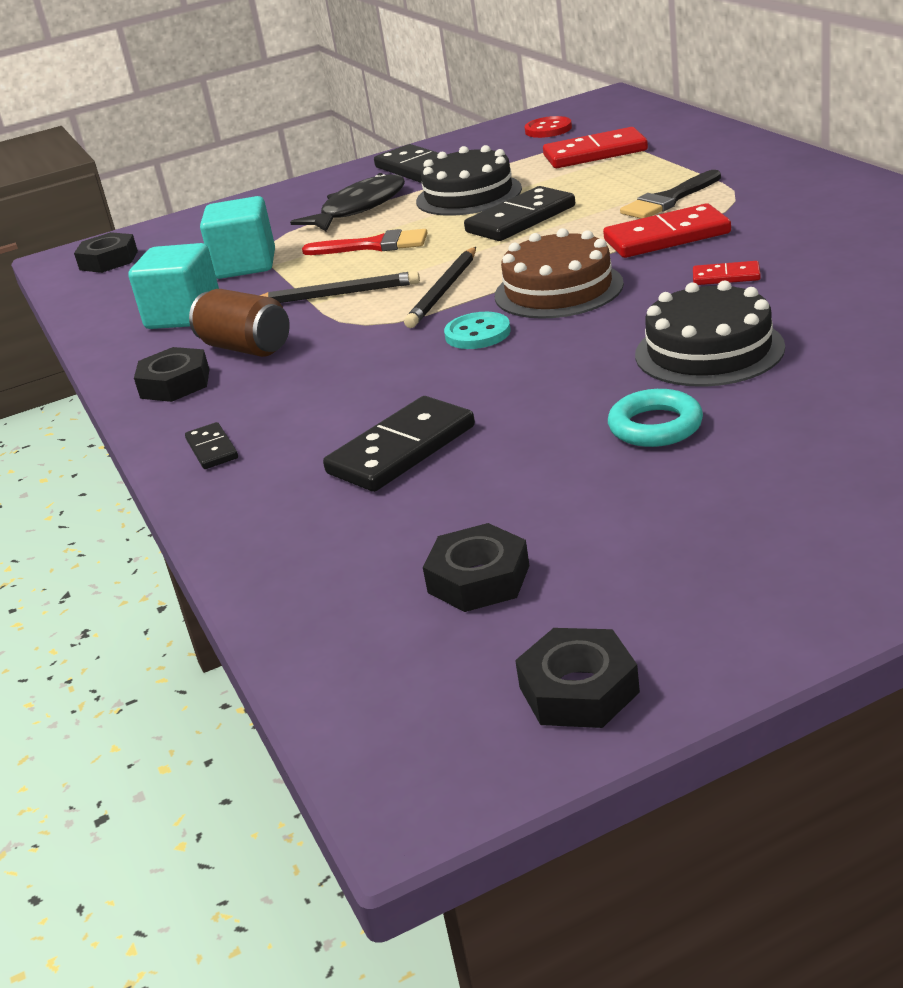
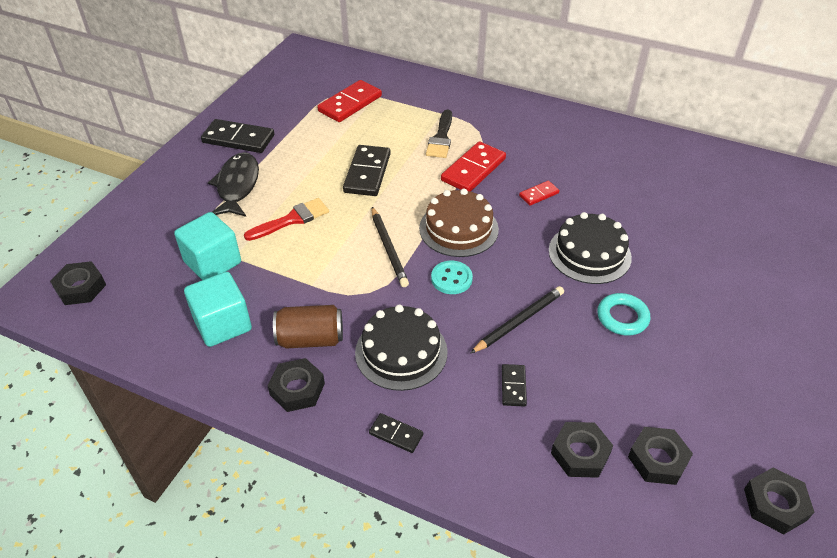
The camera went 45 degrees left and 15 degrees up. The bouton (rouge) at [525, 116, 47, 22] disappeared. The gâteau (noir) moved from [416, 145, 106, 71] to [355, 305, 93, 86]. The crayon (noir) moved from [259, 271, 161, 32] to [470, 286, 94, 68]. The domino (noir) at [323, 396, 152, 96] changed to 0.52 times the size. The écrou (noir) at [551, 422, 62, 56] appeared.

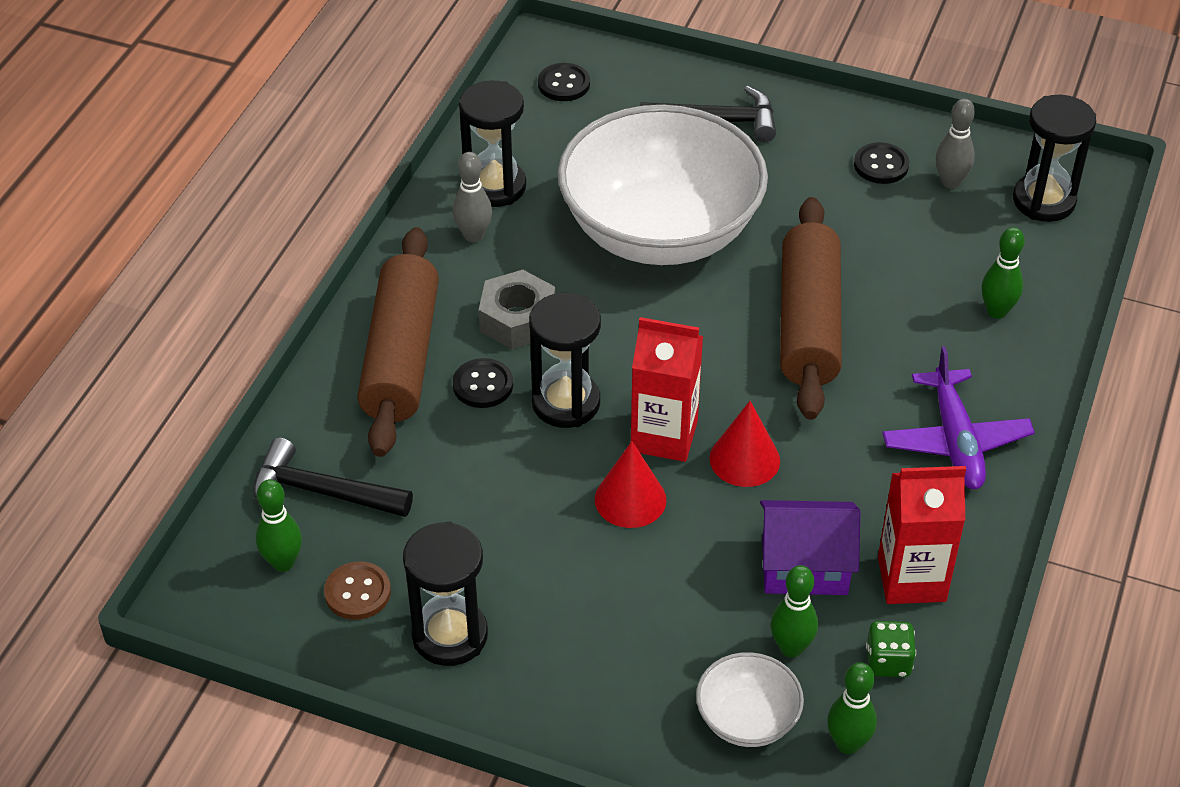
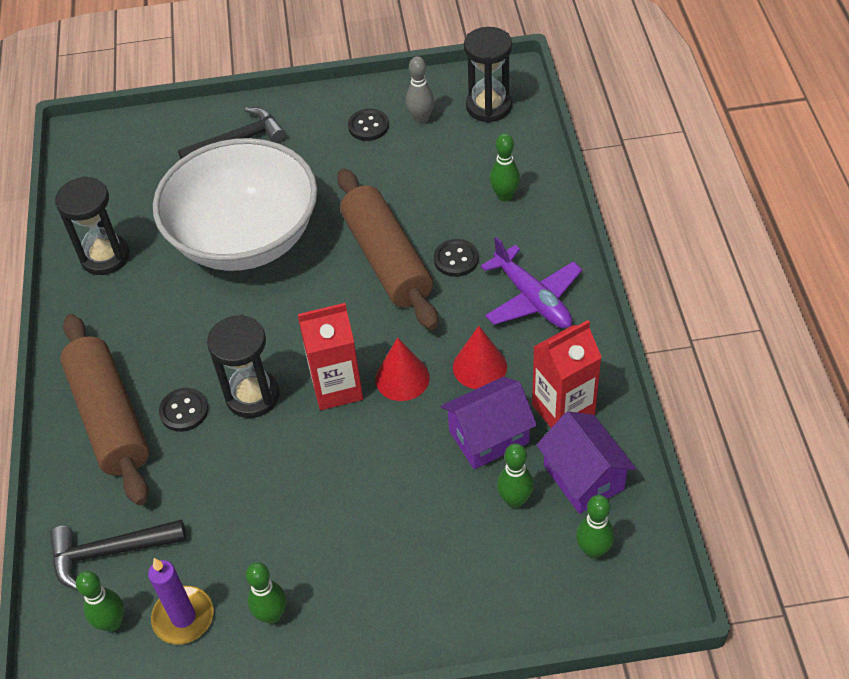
The camera went 25 degrees left and 5 degrees up. The bouton (noir) moved from [538, 63, 52, 38] to [434, 239, 45, 38]. The quille (gris) at [453, 152, 39, 90] disappeared. The écrou (gris) at [479, 270, 76, 79] disappeared. The cône (rouge) moved from [595, 441, 71, 87] to [453, 326, 54, 63]. The sablier (noir) at [403, 521, 85, 145] was replaced by the quille (vert) at [246, 562, 41, 62]. The bouton (marron) at [324, 561, 67, 59] was replaced by the bougie (violet) at [148, 558, 66, 86]. The dé (vert) at [866, 621, 50, 56] was replaced by the maison (violet) at [536, 411, 100, 103]. The bol (blanc) at [696, 652, 108, 95] disappeared.

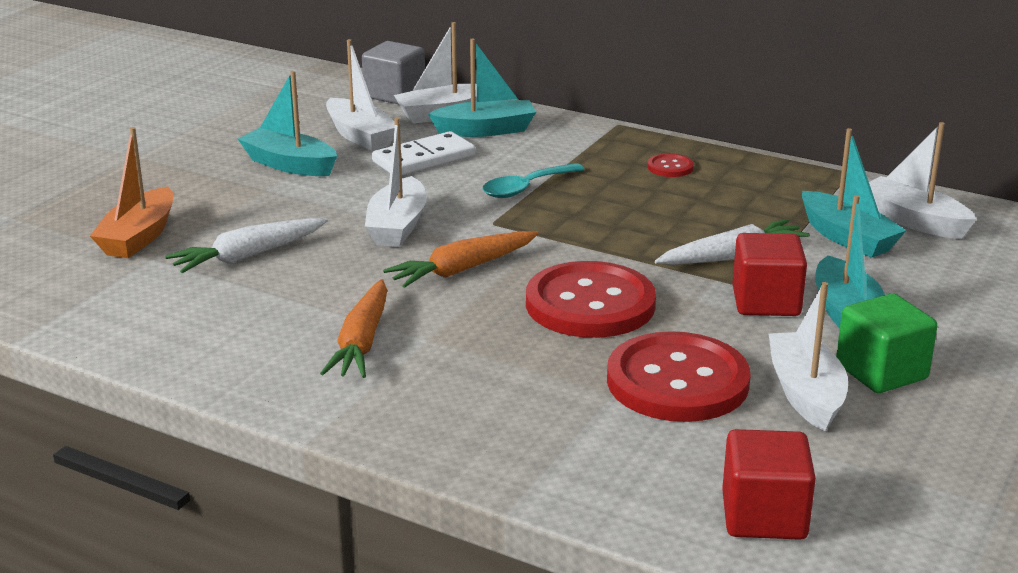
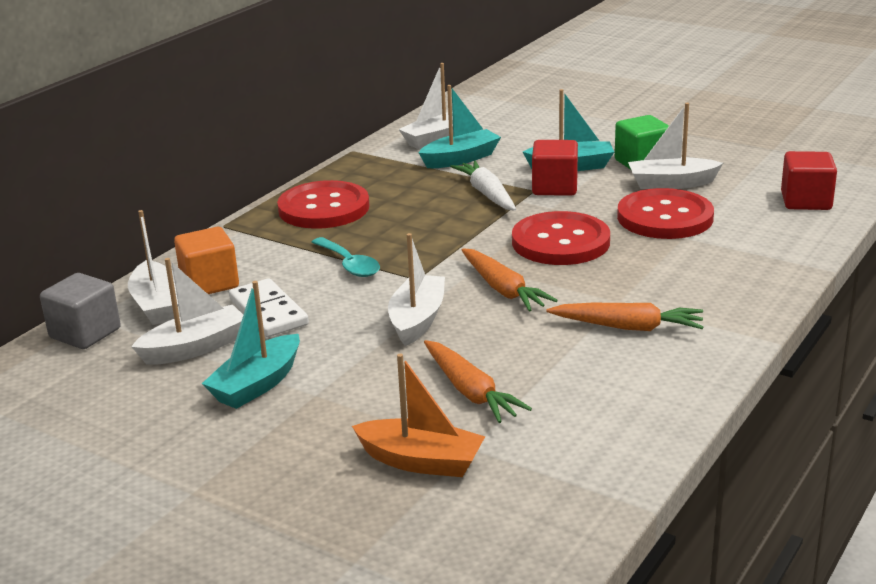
The camera went 85 degrees left and 0 degrees up. The bateau (turquoise) at [428, 38, 108, 99] was replaced by the cube (orange) at [174, 227, 65, 67]. The bateau (blanc) at [365, 117, 62, 130] turned 90 degrees counterclockwise. The bouton (rouge) at [648, 154, 46, 23] changed to 2.36 times the size. The carotte (blanc) at [165, 218, 163, 55] became the carotte (orange) at [424, 340, 108, 83].

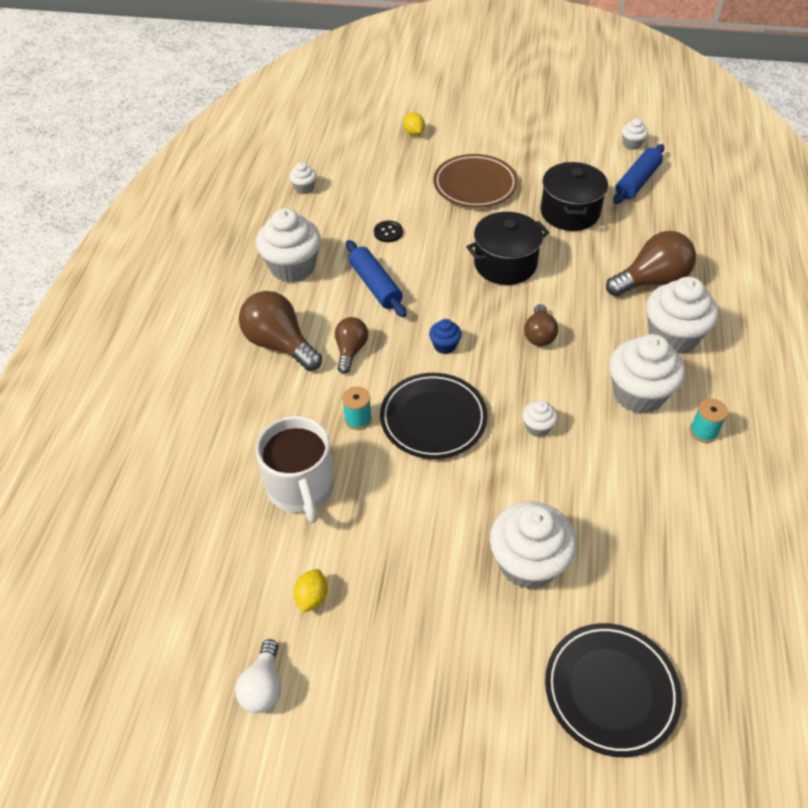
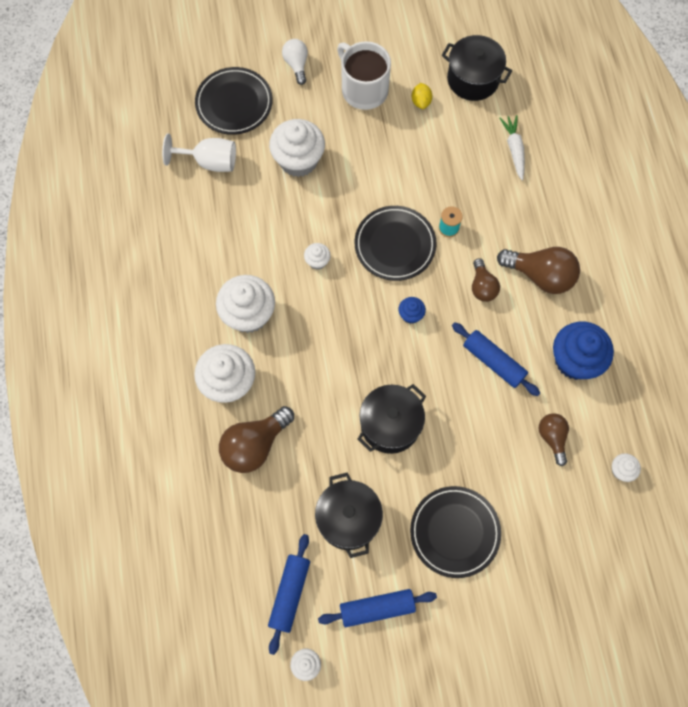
The camera went 160 degrees right and 20 degrees up. The citron (jaune) at [403, 112, 22, 24] disappeared. The assiette (marron) at [433, 154, 85, 54] became the assiette (noir) at [410, 486, 91, 92]. The muffin (blanc) at [256, 208, 65, 75] became the muffin (bleu) at [553, 322, 61, 58]. The bouton (noir) at [374, 220, 29, 22] disappeared. The ampoule (marron) moved from [524, 304, 34, 42] to [539, 413, 30, 53]. The bobine (turquoise) at [690, 399, 38, 44] disappeared. The tasse (blanc) moved from [255, 416, 79, 107] to [337, 41, 54, 69]. The ampoule (blanc) moved from [235, 639, 46, 74] to [282, 39, 26, 46]. The marmite (noir) at [442, 35, 70, 66] appeared. The carotte (blanc) at [499, 115, 26, 65] appeared. The verre à pied (blanc) at [162, 133, 74, 39] appeared. The rouleau à pâtisserie (bleu) at [318, 589, 119, 38] appeared.

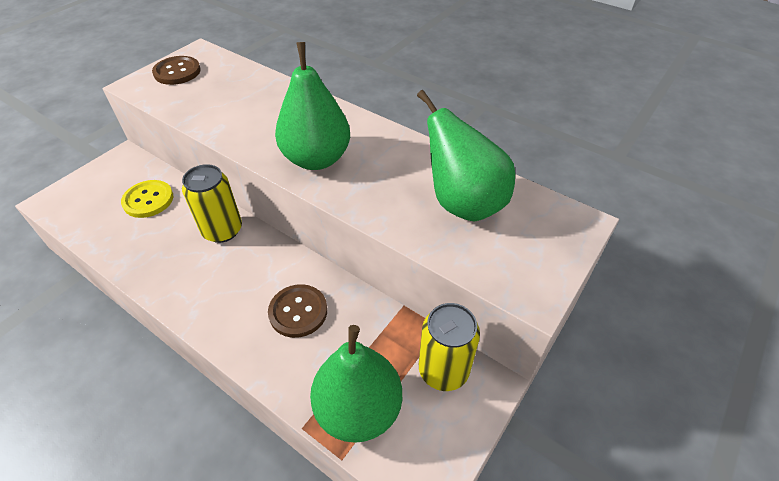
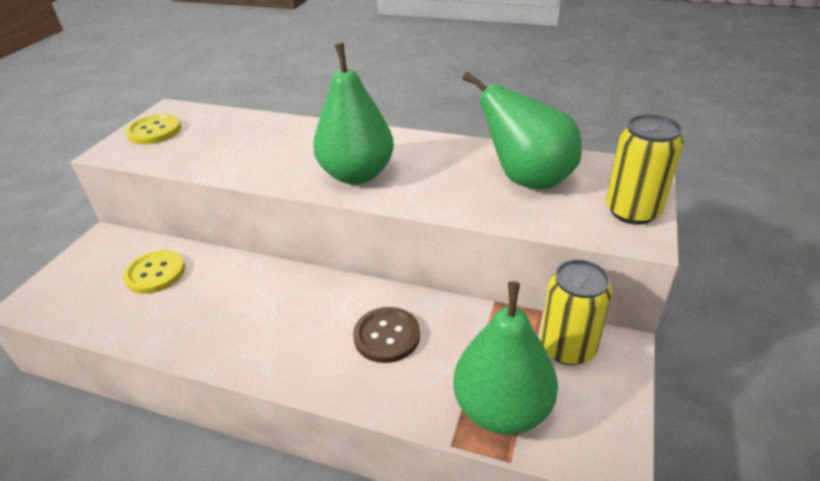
The camera went 15 degrees left and 10 degrees down. The bouton (marron) at [152, 56, 49, 29] became the bouton (jaune) at [126, 114, 55, 30]. The canette (jaune) moved from [182, 164, 60, 79] to [606, 114, 78, 110].

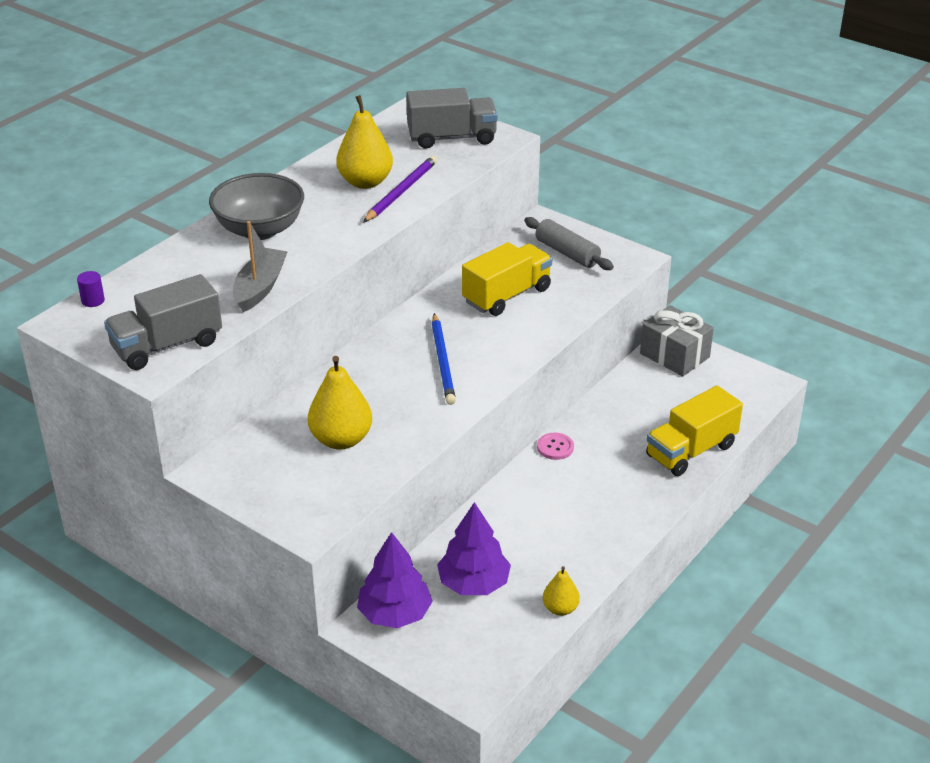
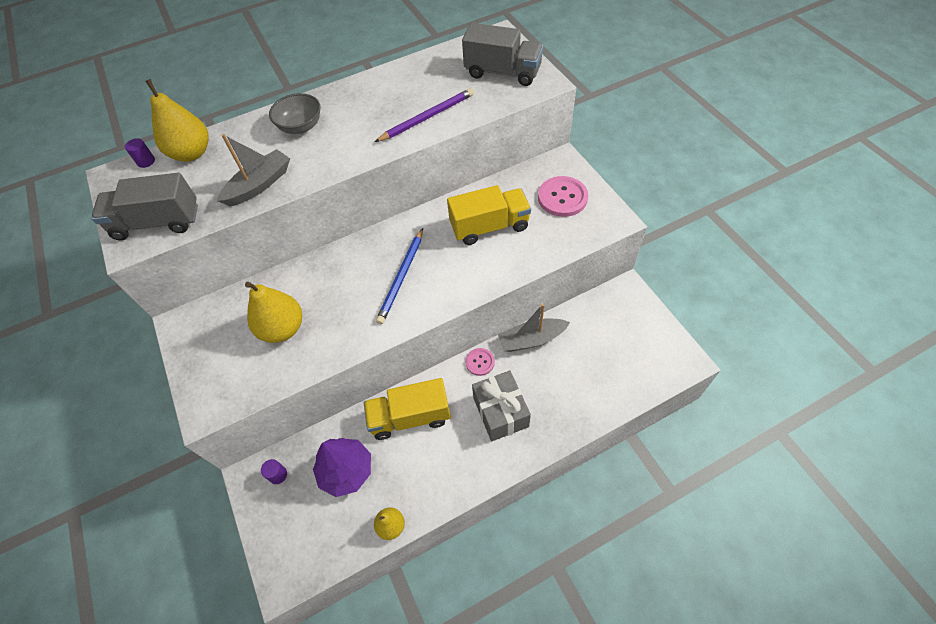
The camera went 30 degrees right and 20 degrees up. The poire (jaune) moved from [336, 95, 57, 94] to [146, 79, 63, 83]. The bol (gris) at [209, 173, 95, 67] changed to 0.66 times the size. The rouleau à pâtisserie (gris) at [524, 217, 90, 53] was replaced by the bouton (rose) at [538, 176, 50, 41]. The cadeau (gris) moved from [640, 305, 74, 71] to [472, 370, 59, 71]. The camion (jaune) moved from [646, 386, 97, 90] to [364, 378, 87, 62]. The arbre (violet) at [357, 532, 76, 96] was replaced by the cylindre (violet) at [261, 459, 26, 25]. The bateau (gris) at [498, 304, 72, 48] appeared.

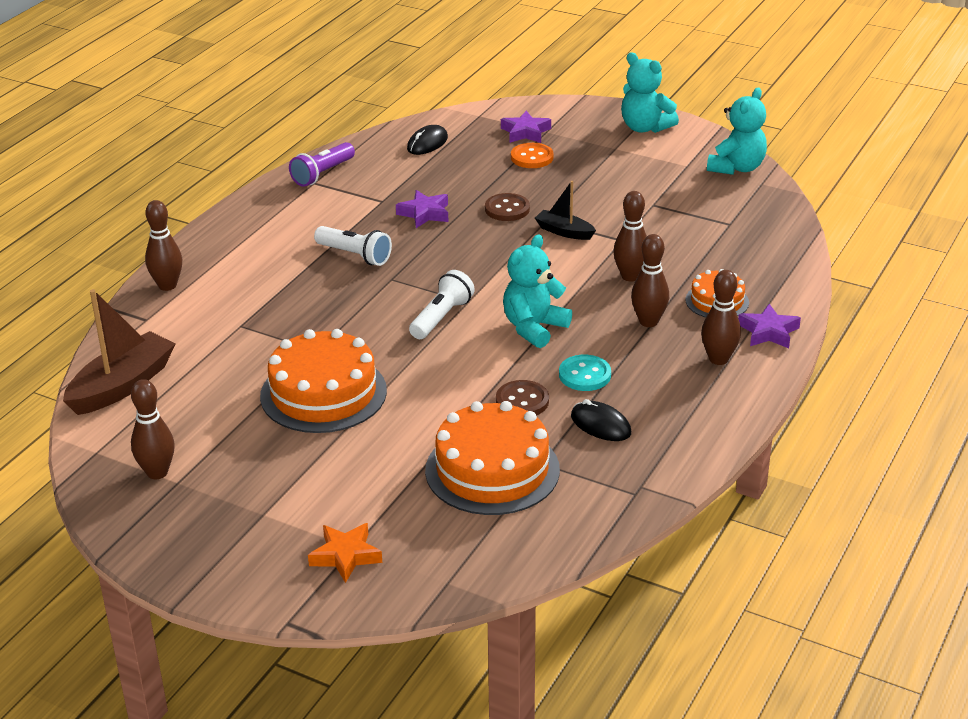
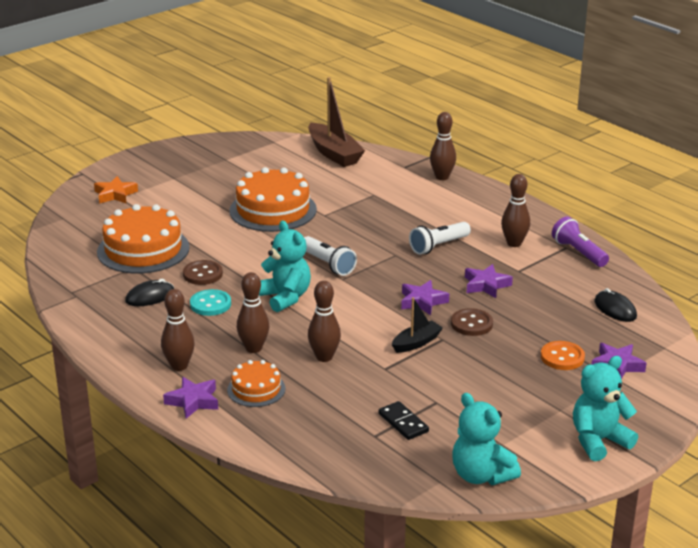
The camera went 110 degrees right and 5 degrees down. The quille (marron) moved from [131, 379, 44, 100] to [501, 174, 29, 73]. The étoile (violet) at [401, 280, 48, 35] appeared. The domino (noir) at [379, 401, 50, 39] appeared.

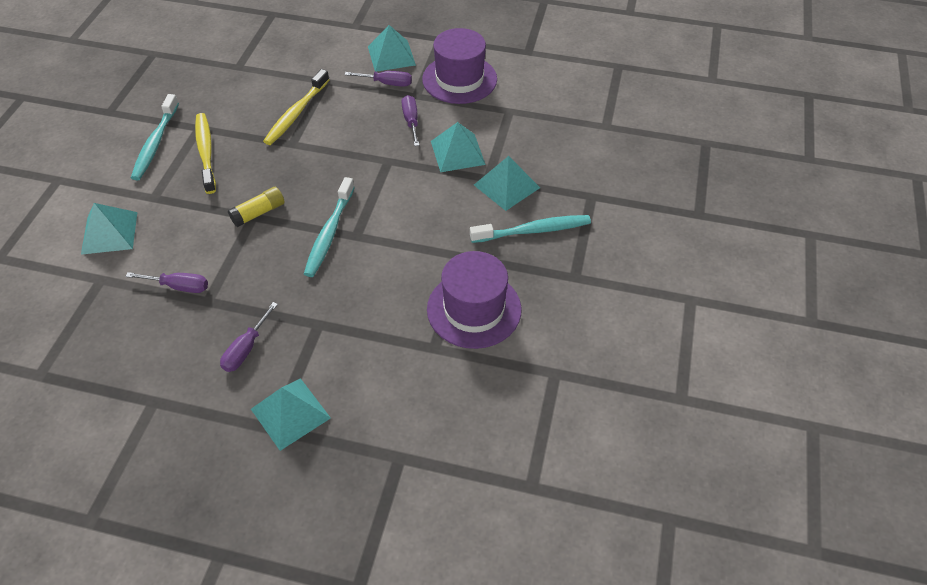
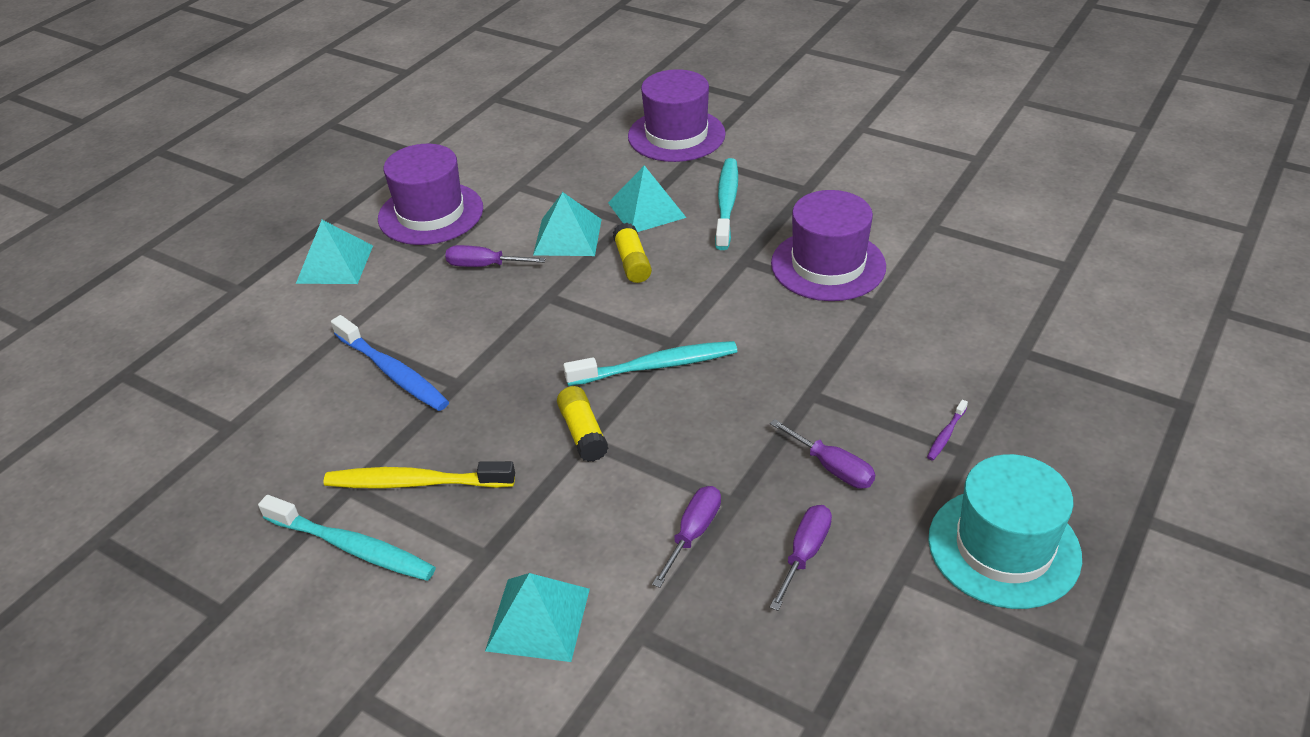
The camera went 70 degrees left and 10 degrees down. The brosse à dents (jaune) at [263, 69, 66, 76] became the brosse à dents (bleu) at [331, 315, 118, 96]. The tournevis (violet) moved from [344, 71, 68, 16] to [770, 505, 62, 106]. The brosse à dents (turquoise) at [304, 177, 51, 100] turned 45 degrees counterclockwise. The pyramide (turquoise) at [251, 378, 80, 73] was replaced by the brosse à dents (violet) at [927, 400, 41, 60]. The chapeau (violet) at [628, 69, 98, 93] appeared. The bâton de colle (jaune) at [613, 223, 39, 60] appeared. The chapeau (turquoise) at [928, 454, 154, 155] appeared.

